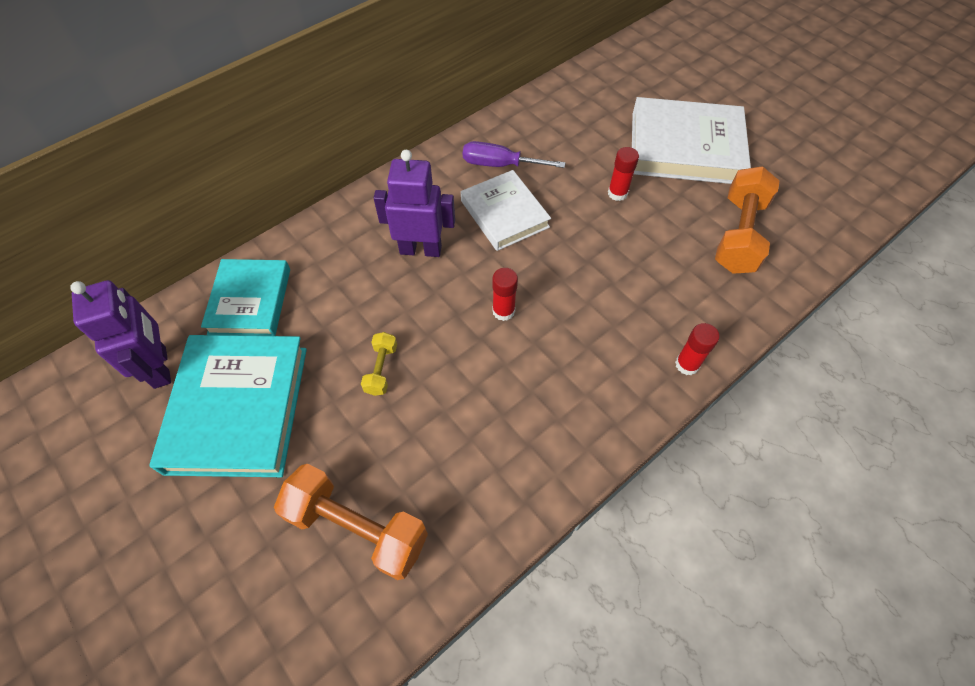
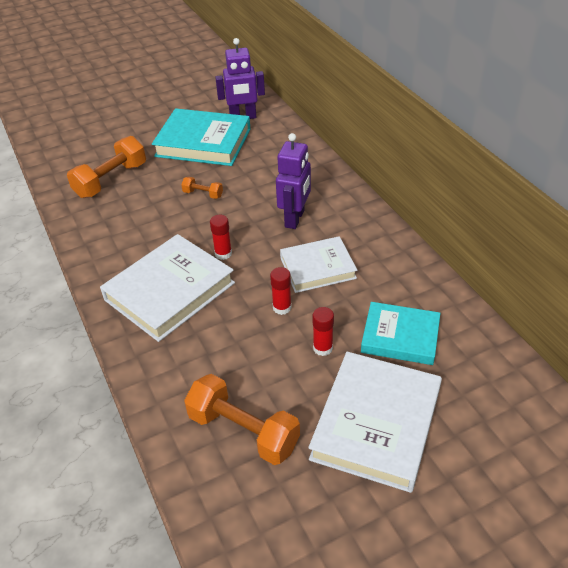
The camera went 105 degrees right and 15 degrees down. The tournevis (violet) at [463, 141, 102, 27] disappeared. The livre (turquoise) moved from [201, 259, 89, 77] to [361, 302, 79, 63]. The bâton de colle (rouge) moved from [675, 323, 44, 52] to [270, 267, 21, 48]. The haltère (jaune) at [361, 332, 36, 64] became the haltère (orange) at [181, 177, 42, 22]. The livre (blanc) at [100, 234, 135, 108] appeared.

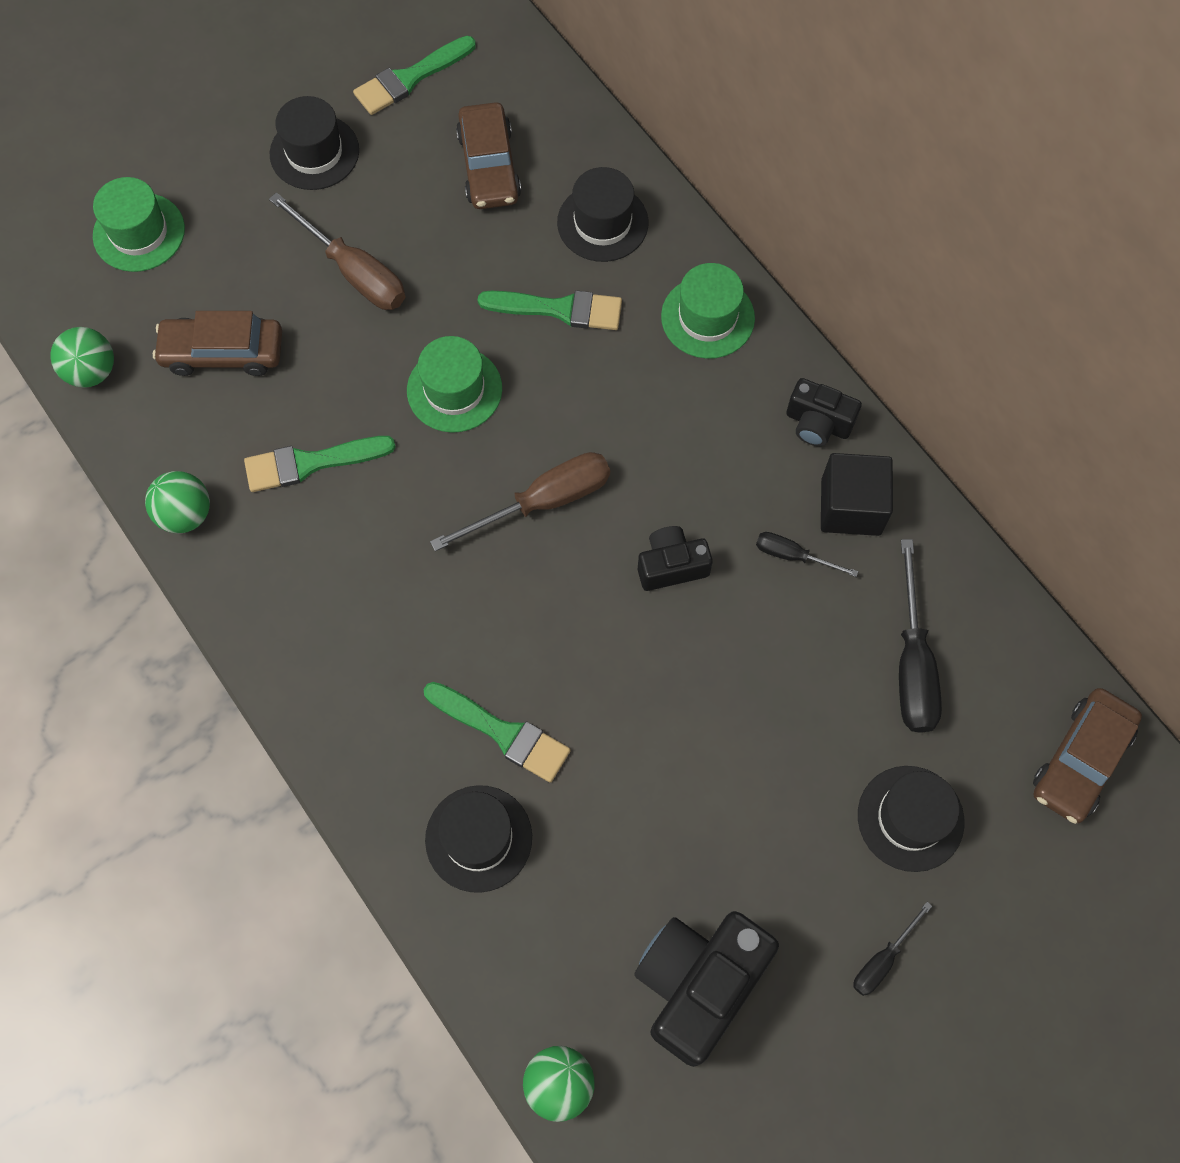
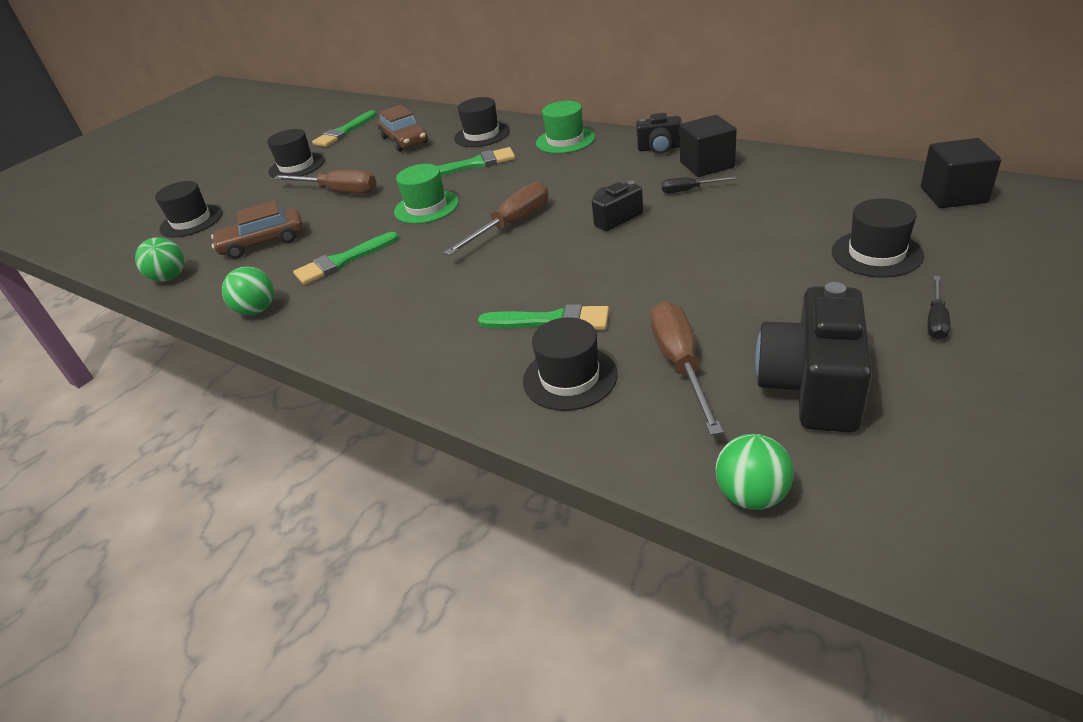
The camera went 15 degrees left and 30 degrees down. The chapeau (vert) at [93, 177, 92, 95] became the chapeau (noir) at [155, 181, 67, 56]. The tournevis (noir) at [899, 539, 43, 194] disappeared. The voiture (marron) at [1033, 688, 109, 136] was replaced by the cube (noir) at [921, 138, 80, 70]. The tournevis (marron) at [650, 301, 73, 134] appeared.

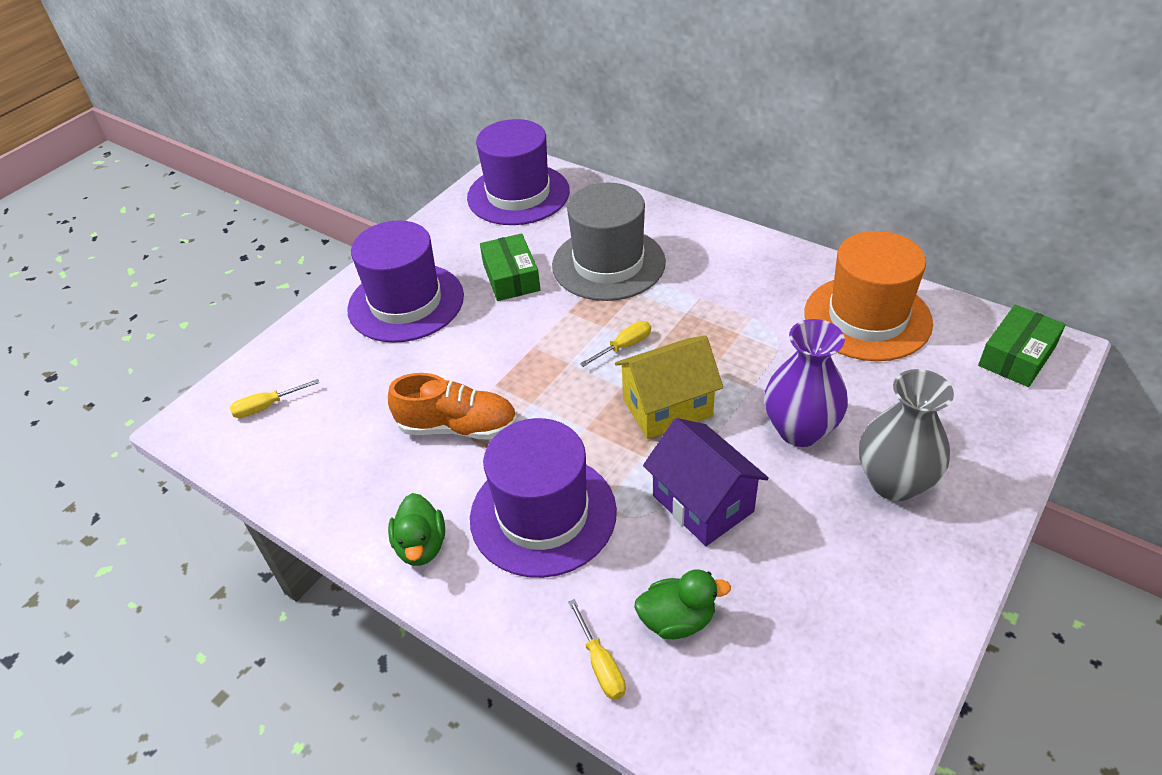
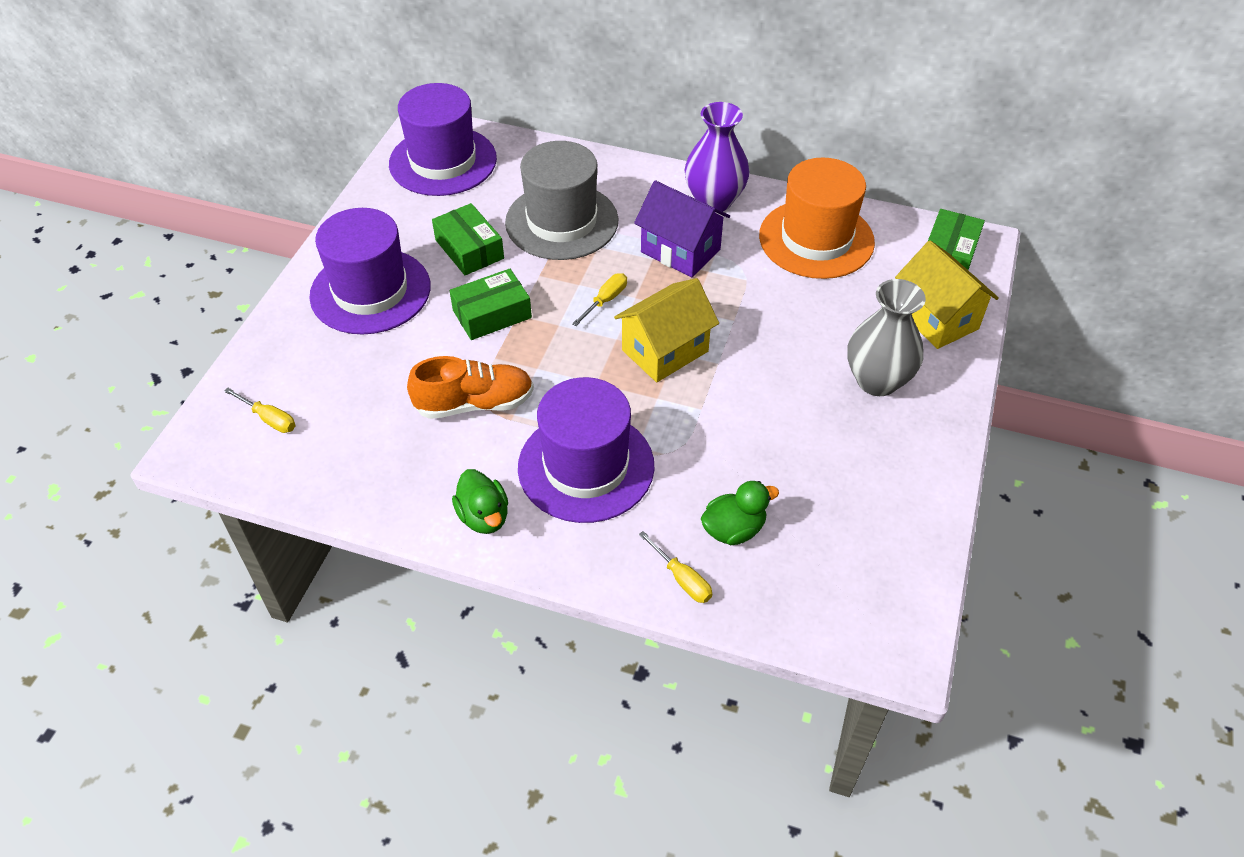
The camera went 20 degrees left and 5 degrees up. The vase (violet) moved from [764, 319, 84, 128] to [685, 102, 64, 111]. The tournevis (jaune) at [230, 379, 89, 39] turned 105 degrees counterclockwise. The maison (violet) moved from [643, 418, 126, 128] to [634, 180, 96, 97]. The maison (jaune) at [895, 240, 104, 109] appeared. The boîte (vert) at [449, 269, 83, 71] appeared.

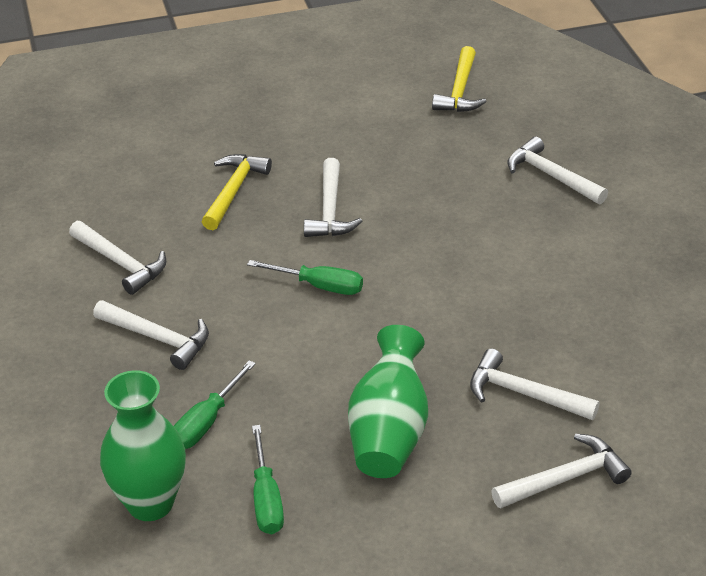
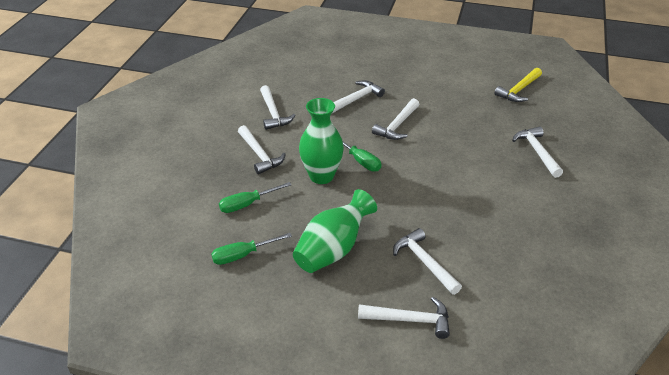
The camera went 30 degrees right and 0 degrees up. The marteau (jaune) at [202, 154, 70, 76] became the marteau (blanc) at [332, 81, 53, 32]. The vase (vert) moved from [100, 370, 86, 151] to [299, 98, 45, 86]. The tournevis (vert) at [252, 425, 32, 109] turned 45 degrees clockwise.

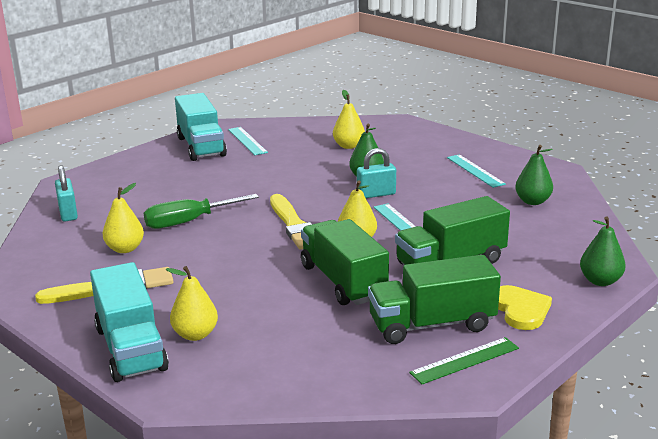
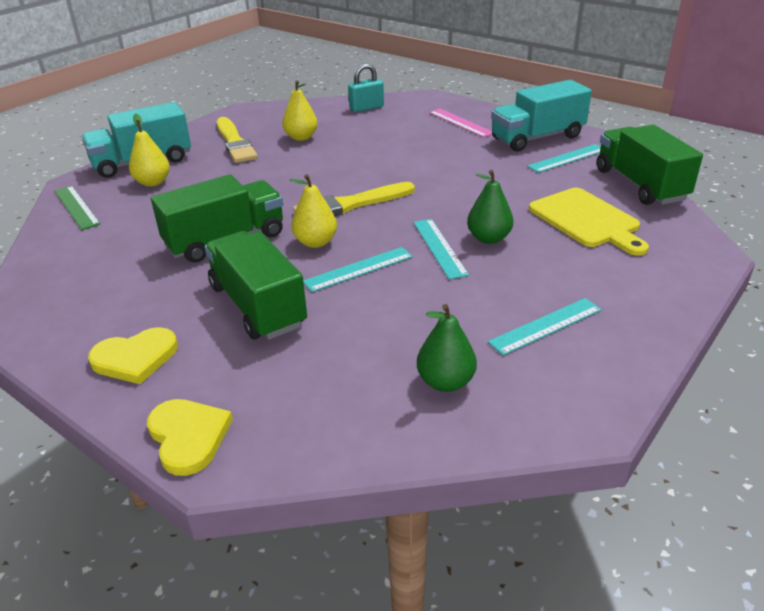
The camera went 85 degrees right and 10 degrees up. The poire (jaune) at [333, 90, 32, 59] was replaced by the planche à découper (jaune) at [529, 188, 120, 68]. The cadenas (turquoise) at [357, 148, 39, 50] was replaced by the règle (turquoise) at [413, 219, 56, 60]. The tournevis (vert) at [144, 194, 115, 35] disappeared. The poire (vert) at [580, 217, 46, 69] was replaced by the cœur (jaune) at [147, 399, 86, 77]. The camion (vert) moved from [368, 255, 133, 89] to [597, 125, 106, 80]. The règle (vert) moved from [409, 337, 110, 47] to [55, 186, 45, 44]. The règle (rose) at [429, 109, 63, 28] appeared.

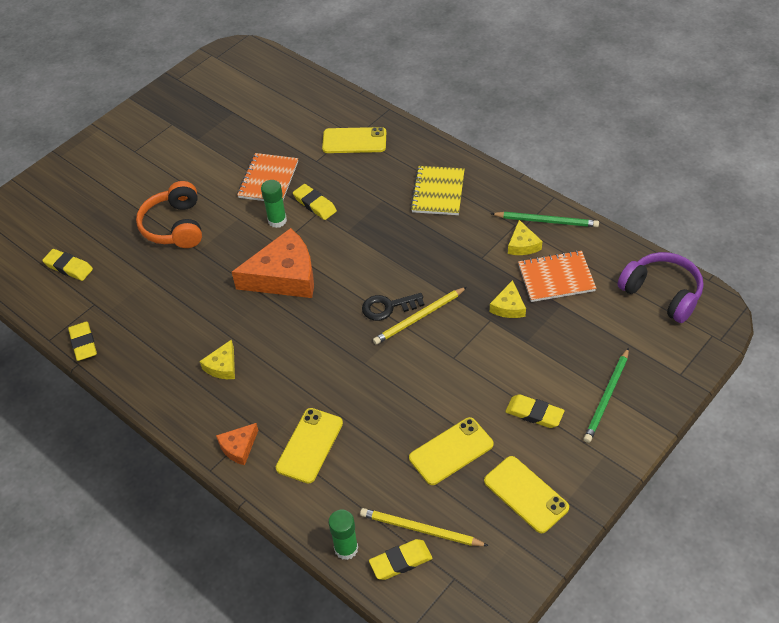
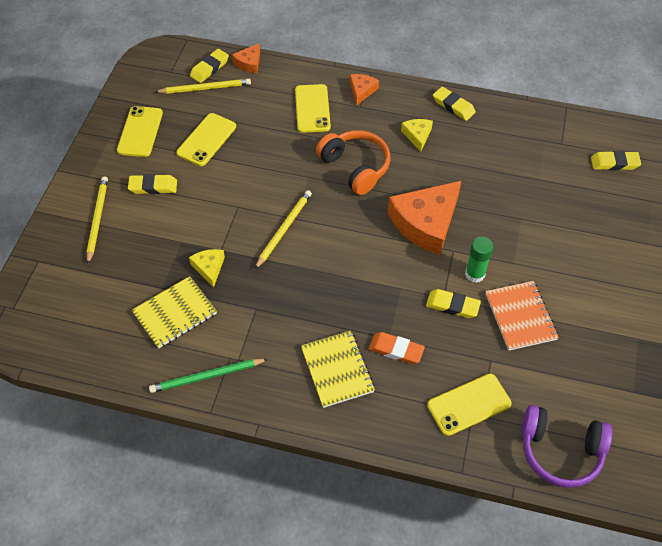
The camera went 150 degrees right and 5 degrees up. The casque audio (orange) moved from [136, 181, 66, 67] to [316, 130, 75, 65]. The fromage (jaune) at [508, 220, 35, 35] disappeared. The carnet (orange) at [518, 250, 78, 52] became the carnet (jaune) at [132, 276, 85, 72]. The casque audio (violet) moved from [617, 252, 87, 71] to [521, 405, 91, 83]. The clé (noir) at [362, 293, 62, 28] disappeared. The gomme (jaune) moved from [68, 322, 29, 39] to [433, 87, 43, 34]. The crayon (vert) at [584, 348, 45, 95] became the crayon (jaune) at [87, 176, 21, 88]. The téléphone (jaune) at [484, 456, 85, 77] turned 75 degrees clockwise. The bâton de colle (vert) at [328, 510, 30, 50] was replaced by the fromage (orange) at [232, 43, 28, 30]. The gomme (orange) at [369, 332, 56, 32] appeared.

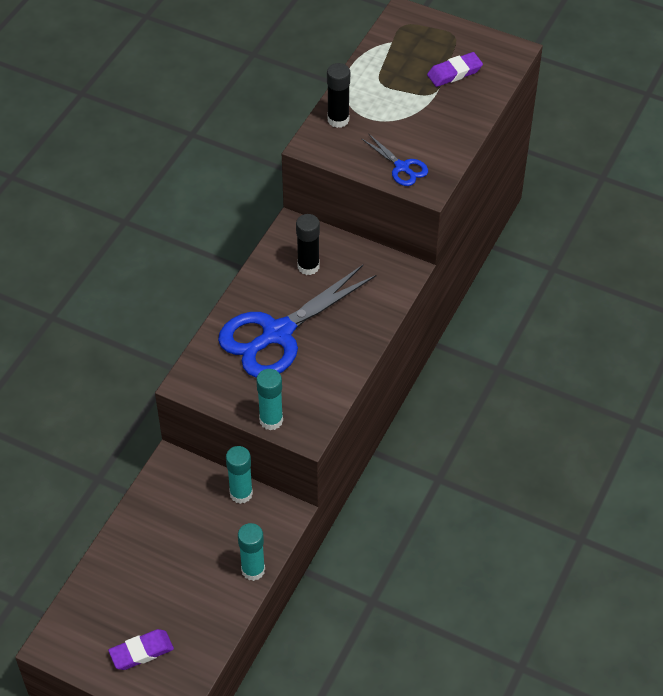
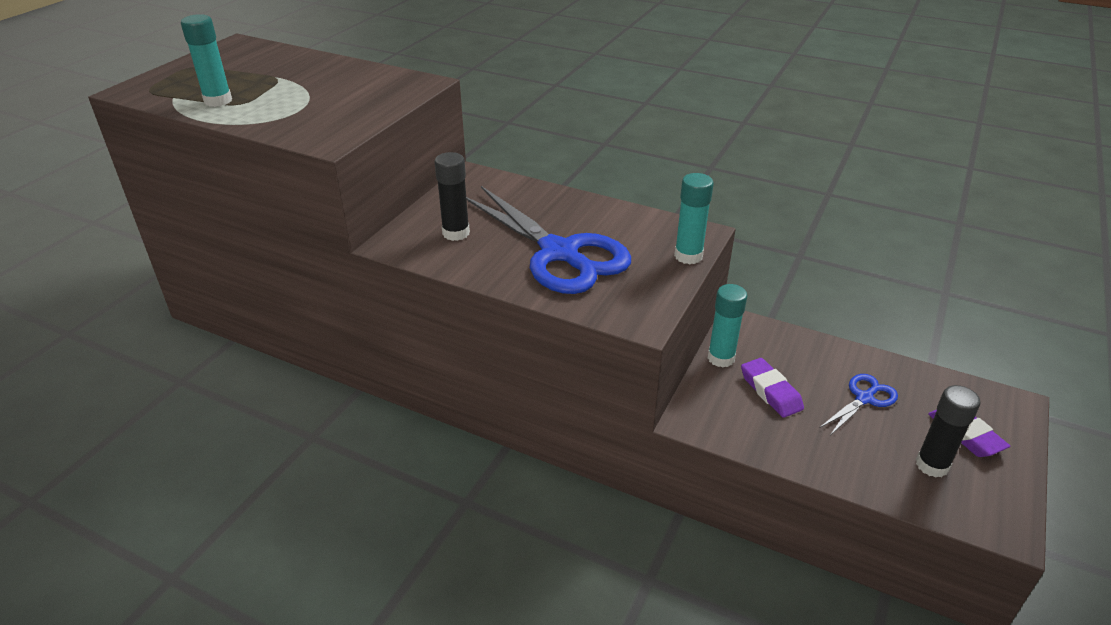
The camera went 90 degrees left and 15 degrees down. The gomme (violet) moved from [427, 52, 56, 35] to [741, 358, 63, 60]. The bâton de colle (noir) moved from [327, 63, 23, 65] to [916, 385, 64, 93]. The ciseaux (bleu) moved from [362, 133, 66, 53] to [819, 374, 79, 61]. The bâton de colle (turquoise) moved from [238, 523, 27, 58] to [181, 14, 51, 93].

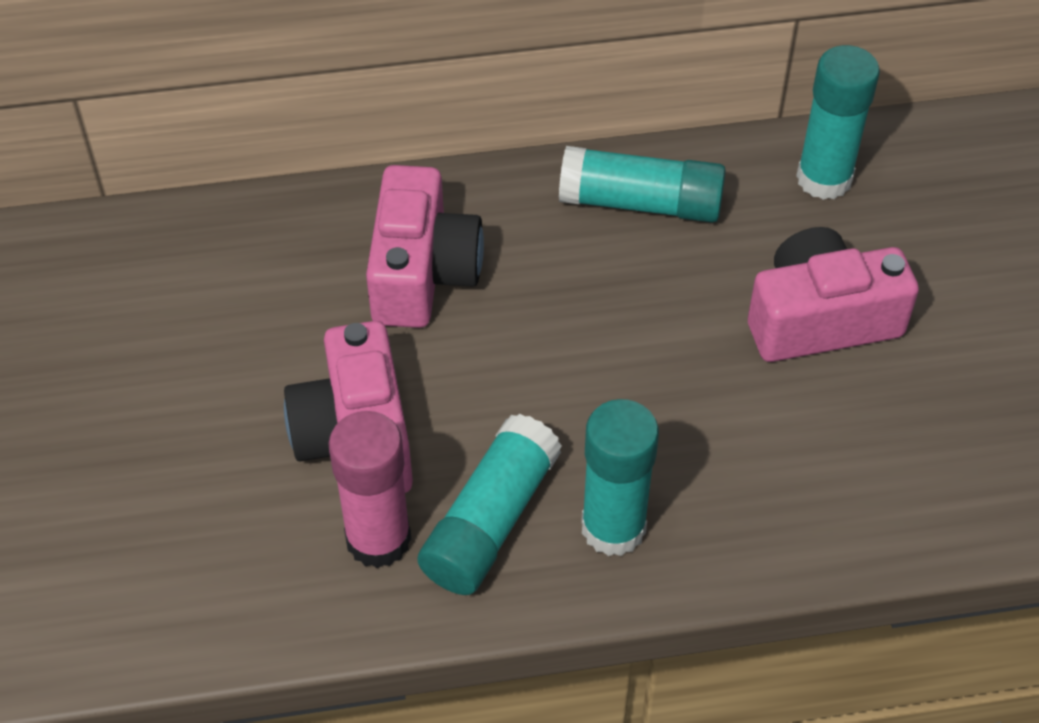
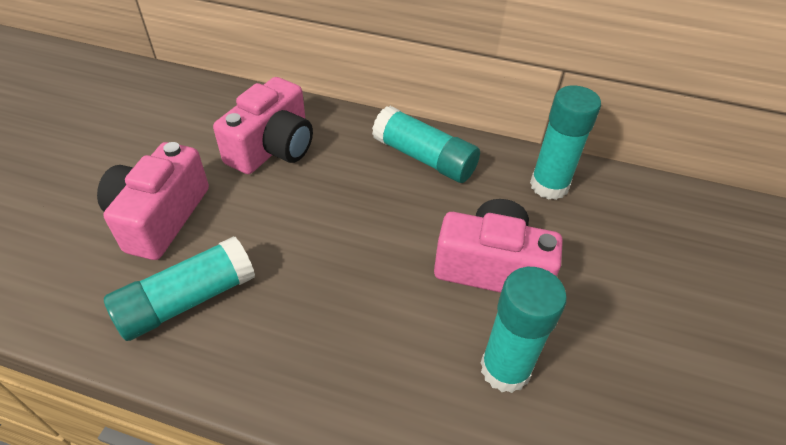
The camera went 25 degrees right and 5 degrees down. The bâton de colle (turquoise) moved from [581, 399, 78, 157] to [481, 267, 86, 126]. The bâton de colle (rose) at [328, 411, 83, 157] disappeared.

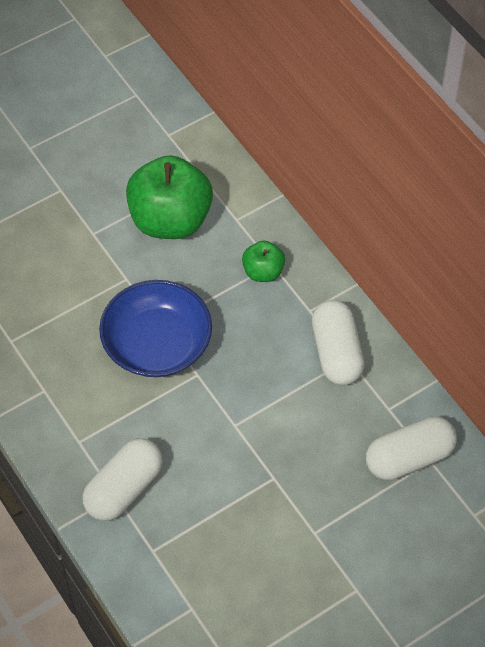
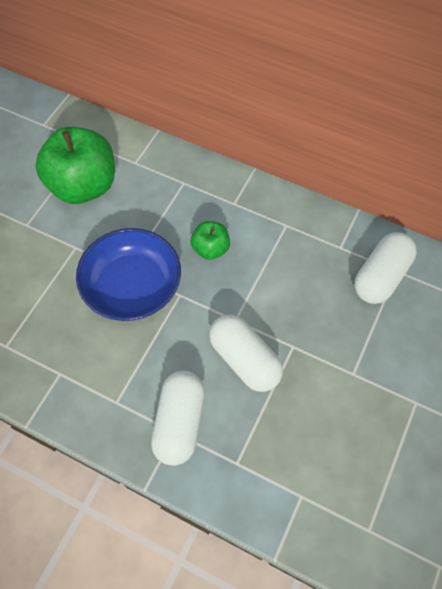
The camera went 30 degrees left and 5 degrees up. The pomme (vert) moved from [242, 241, 43, 41] to [191, 221, 39, 39]. The gélule (blanc) moved from [312, 300, 53, 85] to [209, 314, 74, 78].

